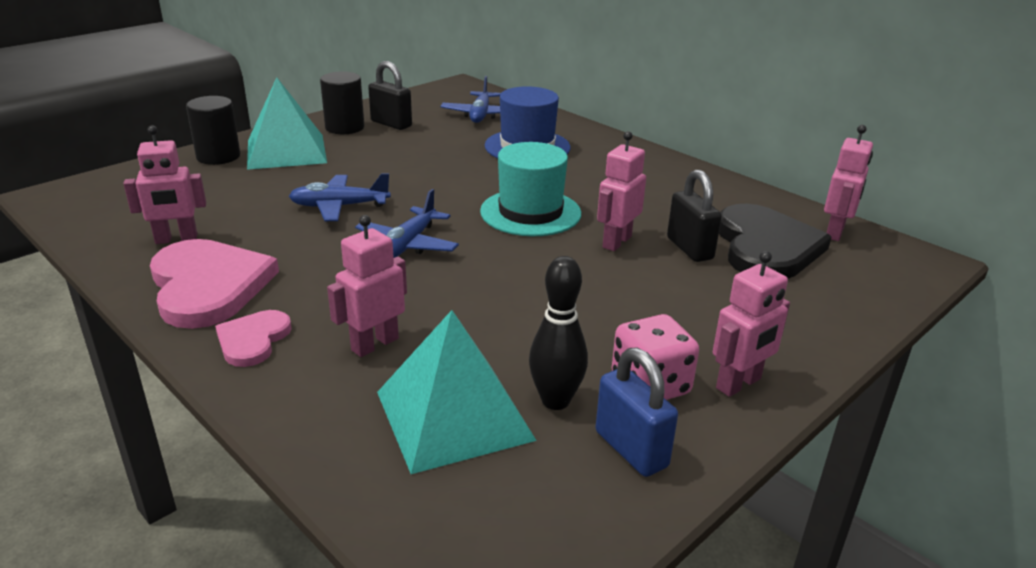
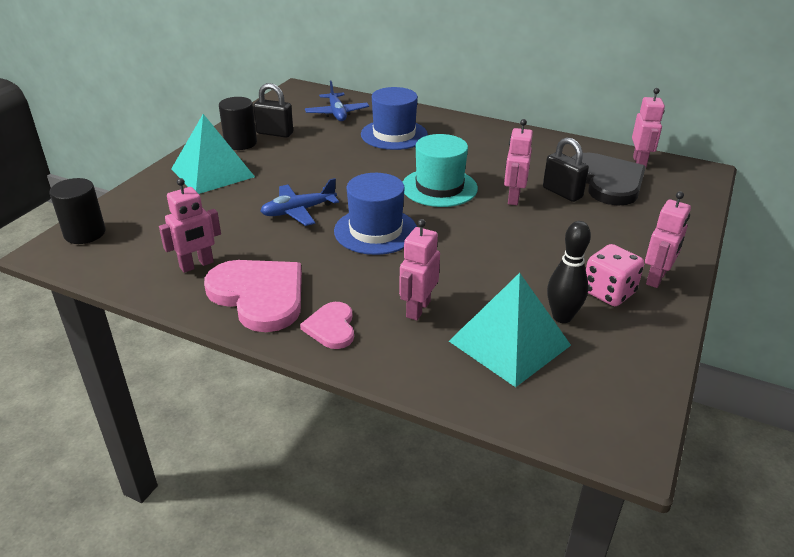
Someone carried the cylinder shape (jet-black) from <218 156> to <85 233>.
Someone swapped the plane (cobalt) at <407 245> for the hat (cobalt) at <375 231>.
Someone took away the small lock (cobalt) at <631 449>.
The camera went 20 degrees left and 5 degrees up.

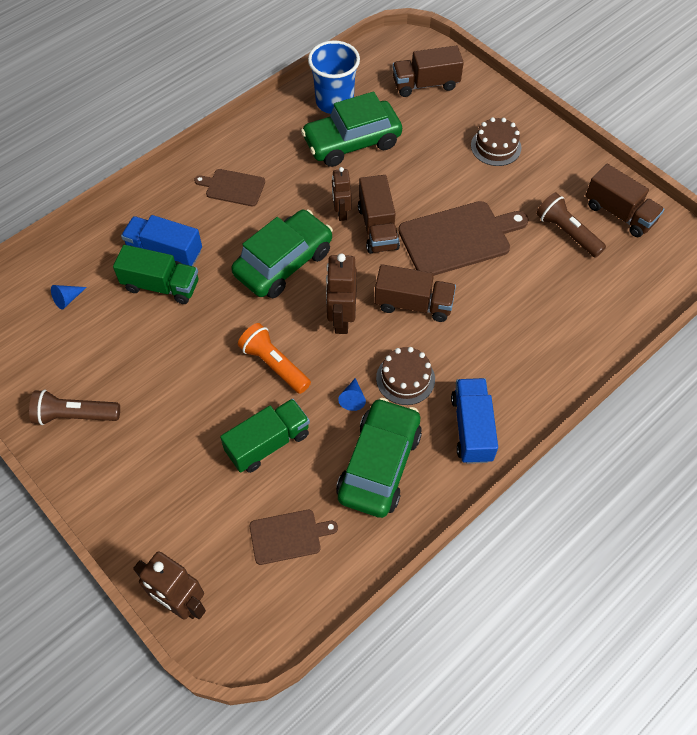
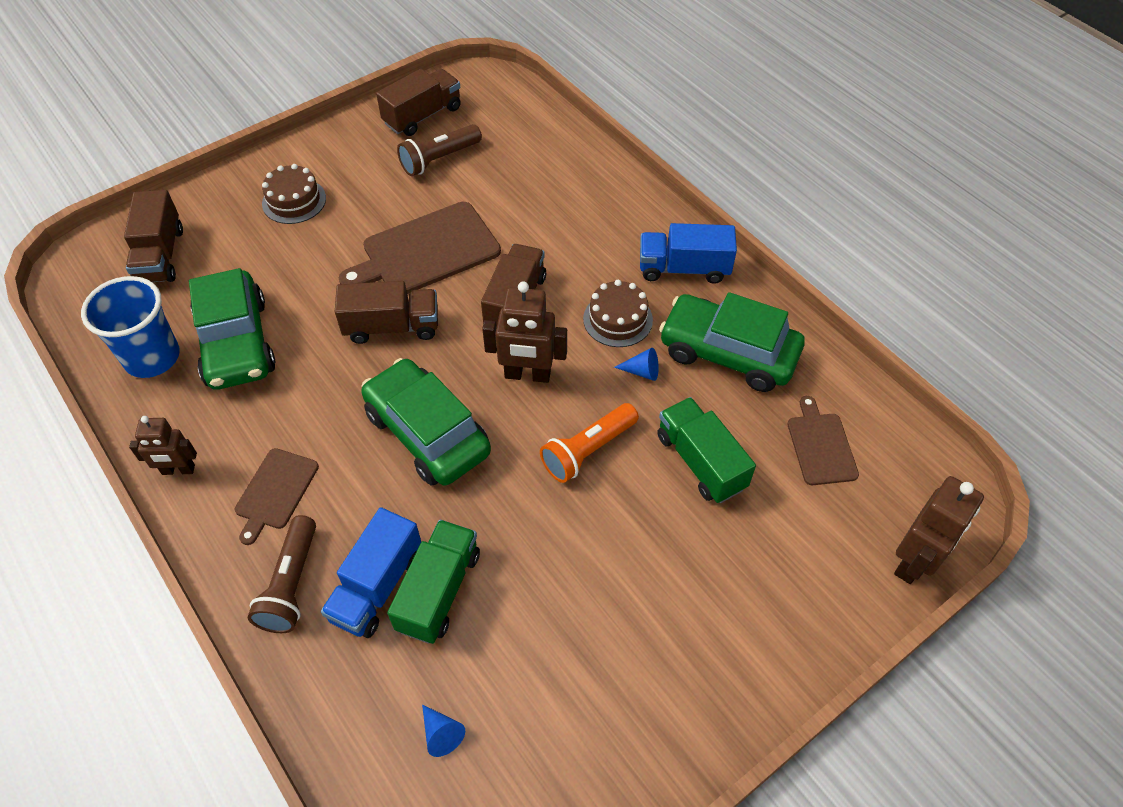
Someone carried the robot figure (russet) from <341 212> to <178 470>.
Someone rotated the bread board (russet) at <458 238> by 105 degrees counterclockwise.
Someone carried the torch (russet) from <75 415> to <291 584>.
The camera went 85 degrees left and 5 degrees down.

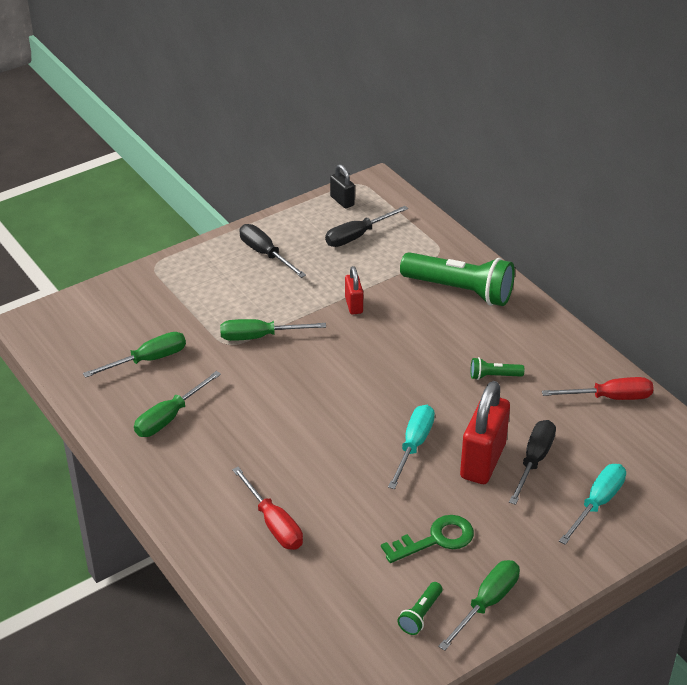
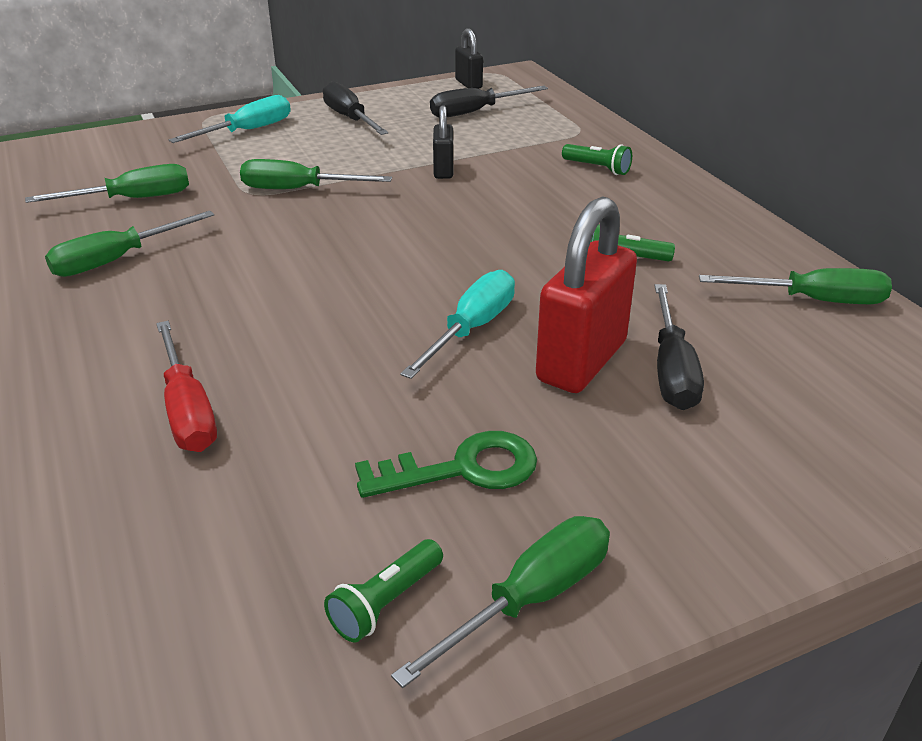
Someone scaled the torch (emerald) at <460 290> by 0.44.
Someone repainted the small lock (crimson) at <353 305>, which became the small lock (jet-black) at <443 170>.
Someone repainted the hand screwdriver (crimson) at <610 397>, which became the hand screwdriver (emerald) at <813 300>.
Someone rotated the hand screwdriver (jet-black) at <534 460> by 150 degrees clockwise.
Someone carried the hand screwdriver (teal) from <597 503> to <247 131>.
The camera went 10 degrees right and 5 degrees down.

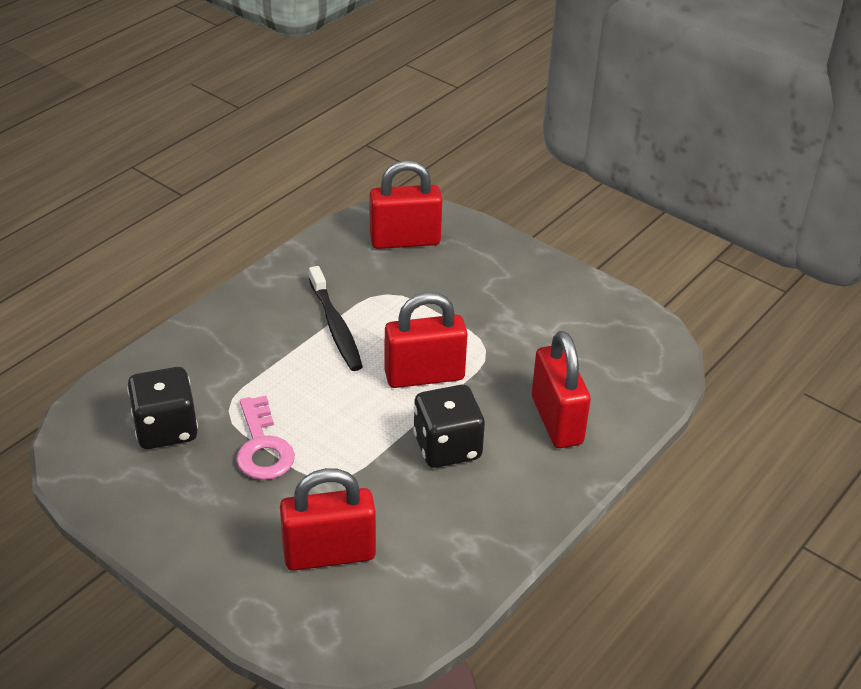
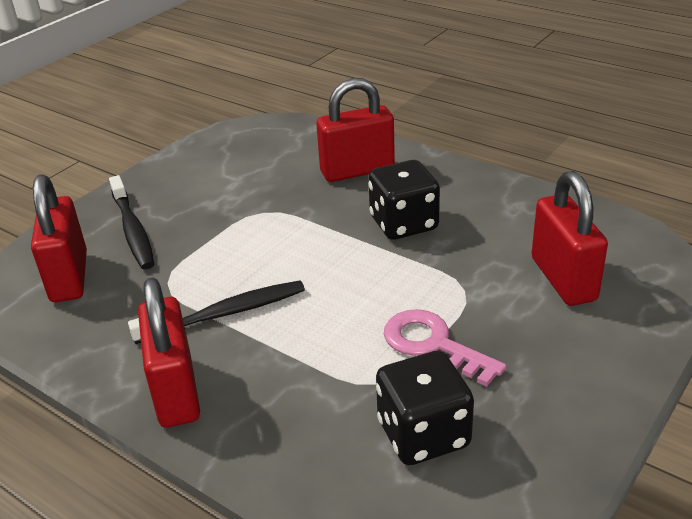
Someone carried the small lock (crimson) from <424 376> to <176 391>.
Someone rotated the latchkey (rose-pink) at <262 447> by 120 degrees counterclockwise.
Someone put down the toothbrush (jet-black) at <133 230>.
The camera went 90 degrees left and 5 degrees down.

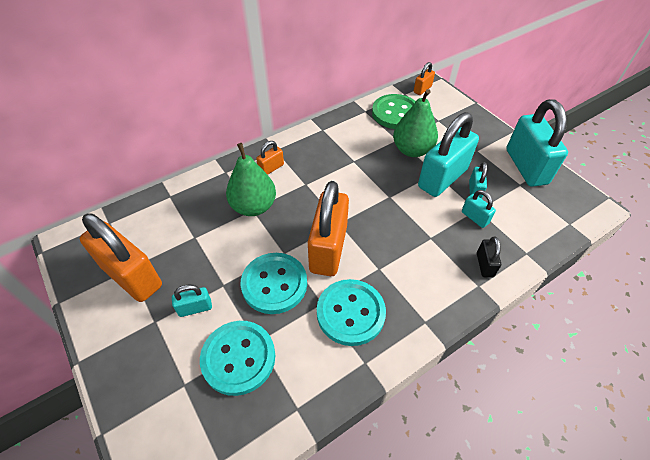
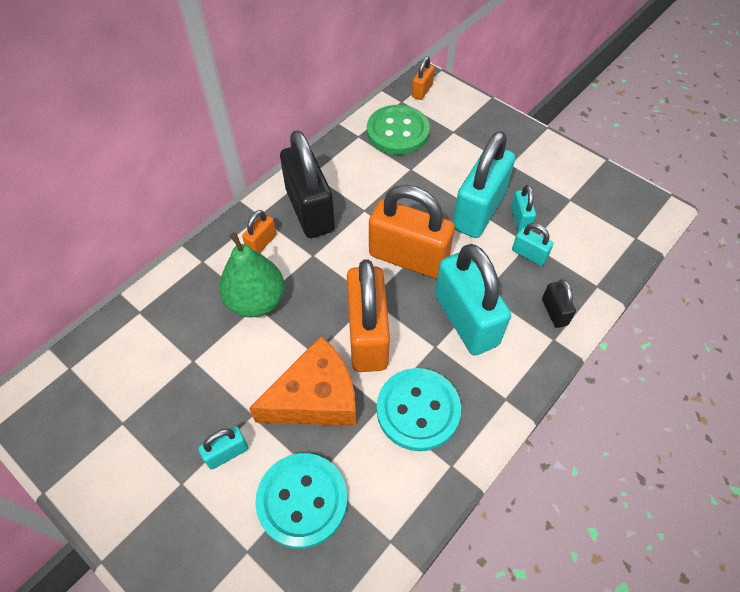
Someone took away the pear (emerald) at <412 150>.
Someone carried the small lock (teal) from <526 167> to <466 320>.
Someone carried the small lock (orange-coloured) from <132 276> to <408 258>.
Someone swapped the shirt button (teal) at <274 284> for the cheese wedge (orange-coloured) at <315 397>.
Someone put down the small lock (jet-black) at <310 210>.
The camera went 15 degrees left and 5 degrees up.

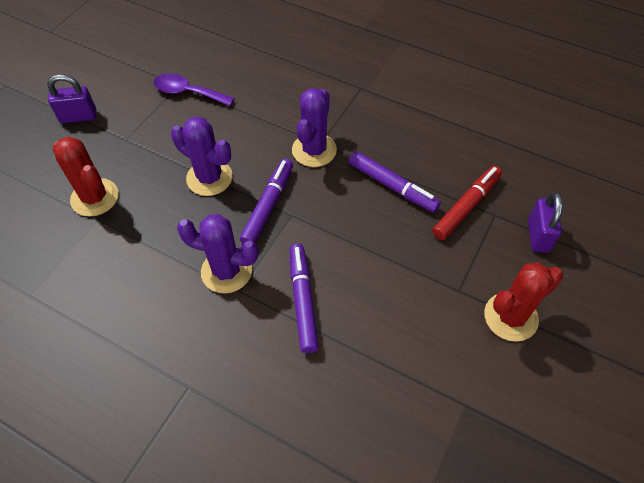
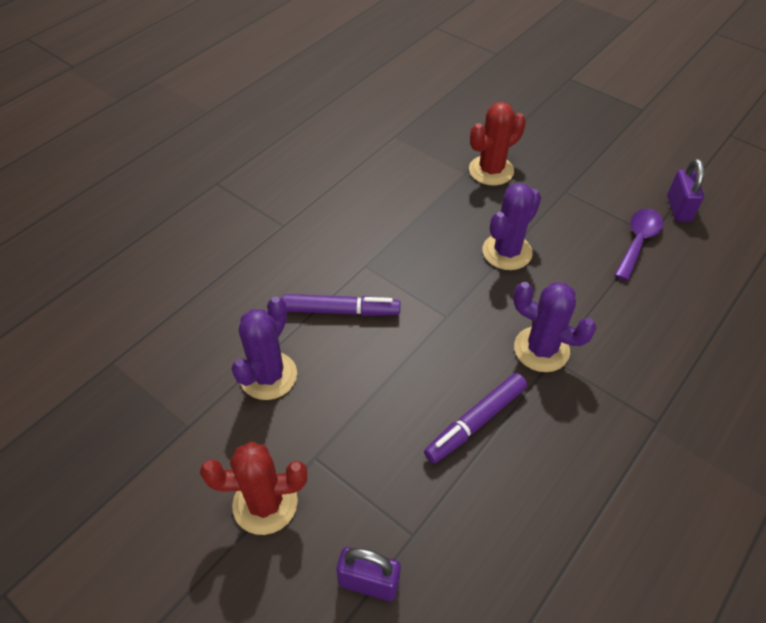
Someone carried the small lock (royal purple) from <78 117> to <678 208>.
Someone took away the marker pen (royal purple) at <268 206>.
Someone took away the marker pen (crimson) at <466 206>.
Someone carried the cactus (royal purple) from <226 271> to <268 376>.
Someone rotated the cactus (crimson) at <510 317> by 75 degrees counterclockwise.
The camera went 100 degrees right and 5 degrees down.

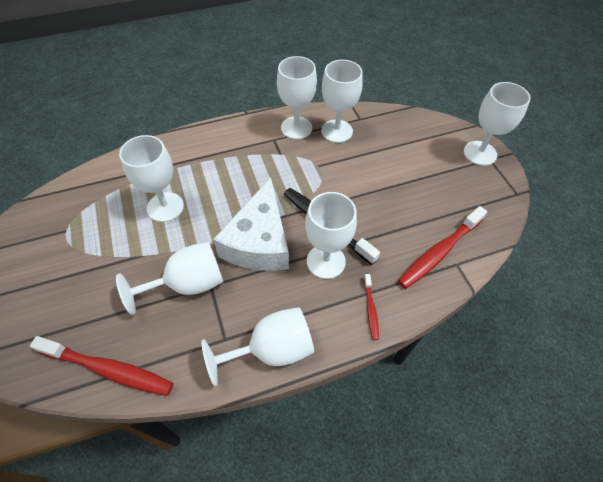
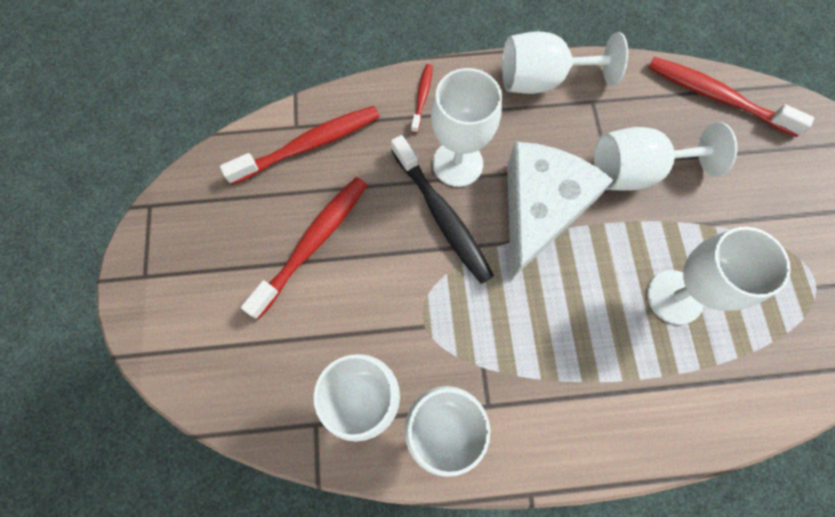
Someone took away the wine glass (pure white) at <480 153>.
Someone put down the toothbrush (crimson) at <313 243>.
The camera went 165 degrees left and 15 degrees up.

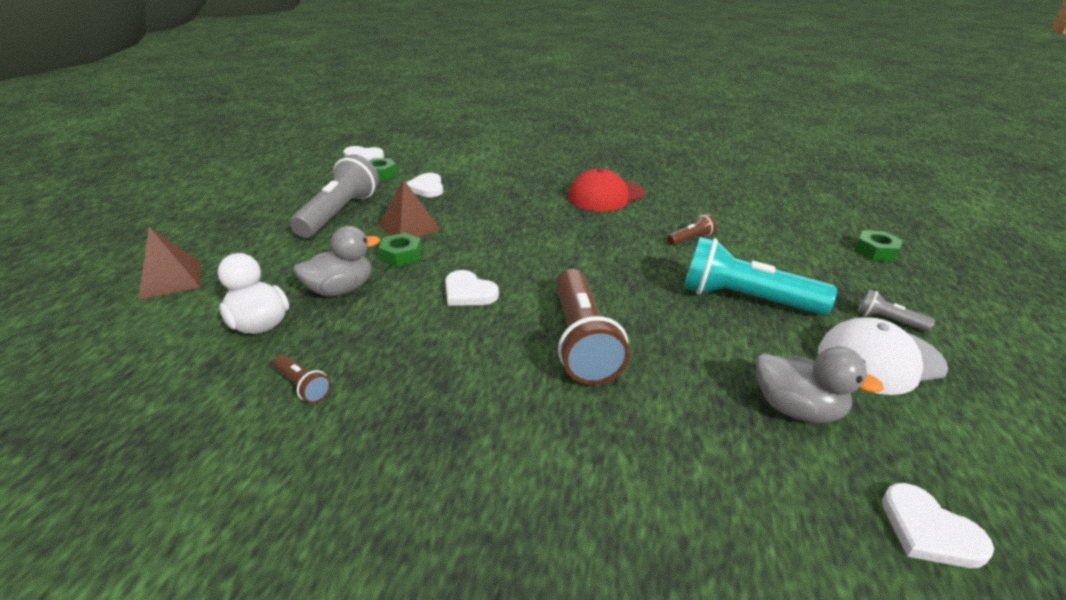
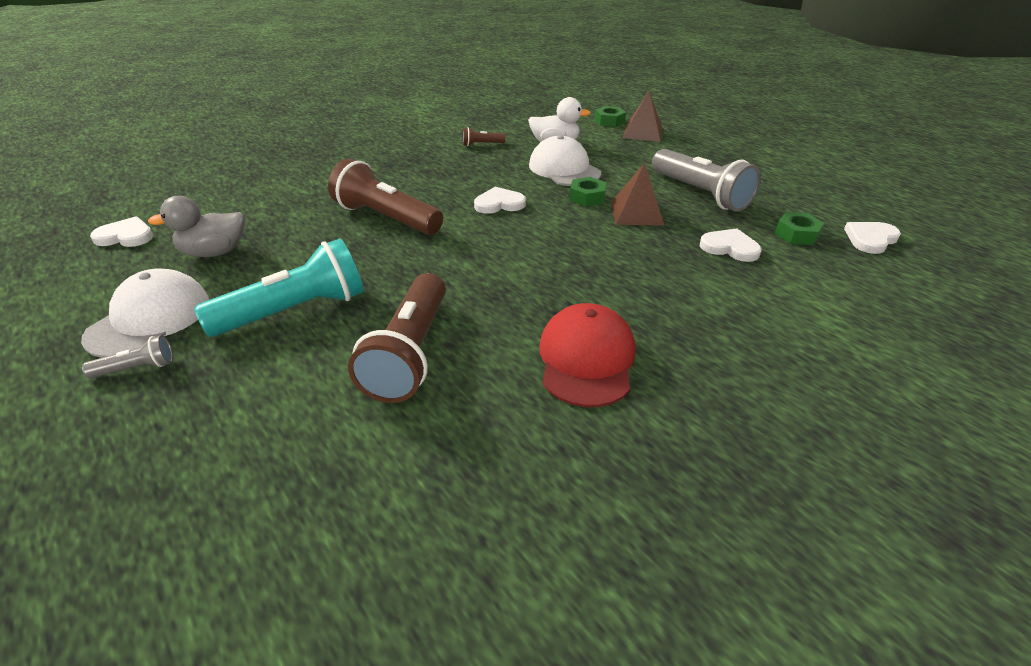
Someone scaled the torch (russet) at <690 238> by 2.23.
Someone swapped the toy duck (ash-grey) at <341 289> for the cap (pure white) at <564 169>.
Someone carried the nut (emerald) from <875 251> to <609 121>.
The camera went 130 degrees right and 5 degrees up.

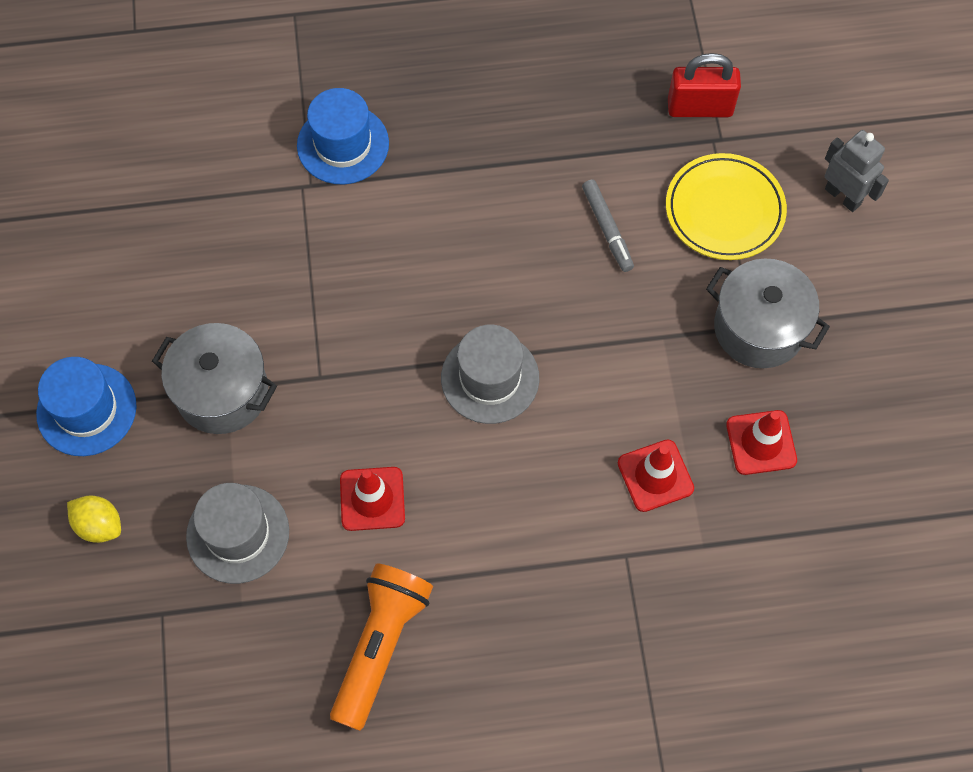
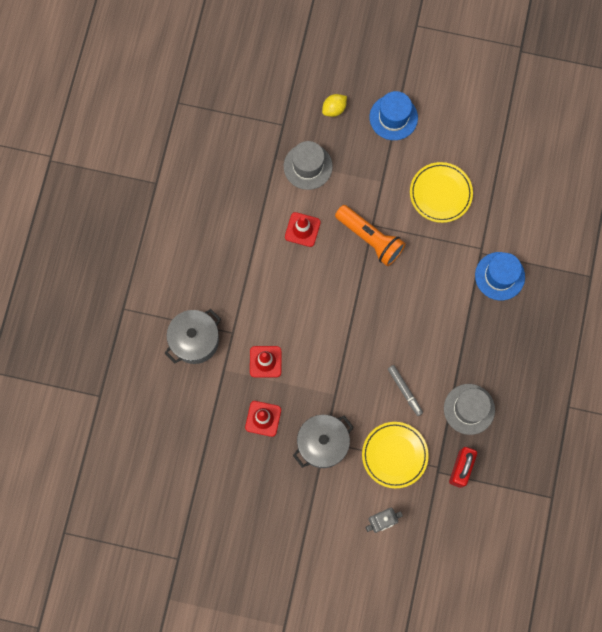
Someone rotated the marker pen (ash-grey) at <607 229> by 120 degrees counterclockwise.
Someone carried the pot (ash-grey) from <222 392> to <195 341>.
Someone carried the hat (ash-grey) from <490 378> to <469 409>.
Someone carried the torch (orange-coloured) from <380 645> to <370 238>.
Someone put down the plate (yellow) at <440 193>.
The camera went 110 degrees right and 10 degrees up.

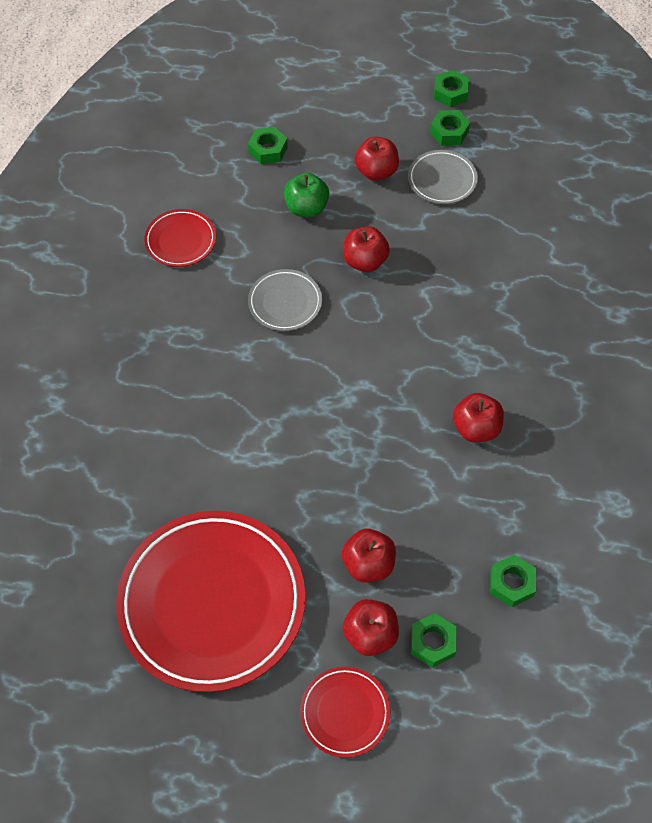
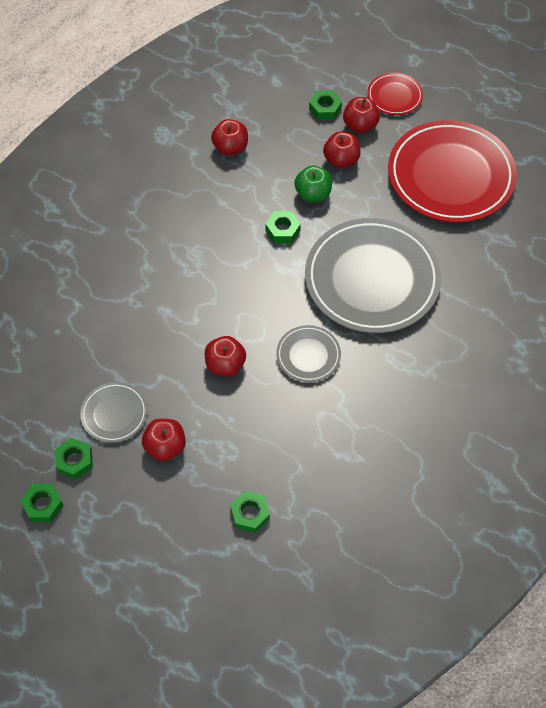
Someone carried the apple fruit (emerald) from <306 208> to <313 194>.
Someone took away the plate (crimson) at <180 241>.
Someone carried the apple fruit (crimson) from <476 428> to <230 148>.
Someone carried the nut (emerald) from <511 583> to <282 230>.
Someone put down the plate (ash-grey) at <372 279>.
The camera went 155 degrees left and 0 degrees up.

